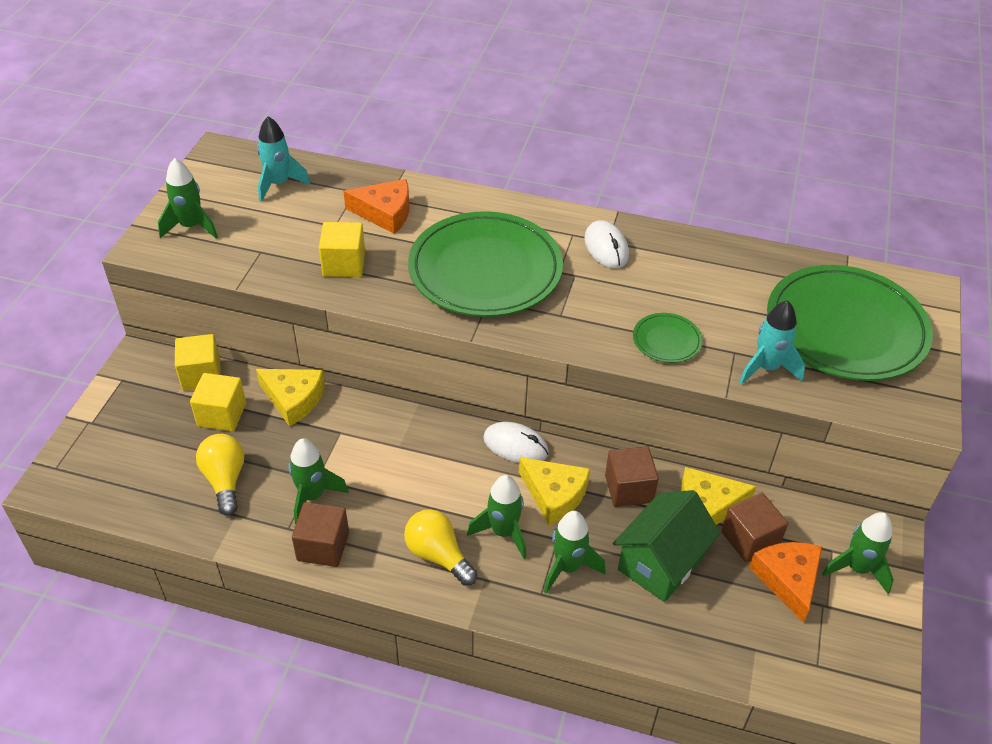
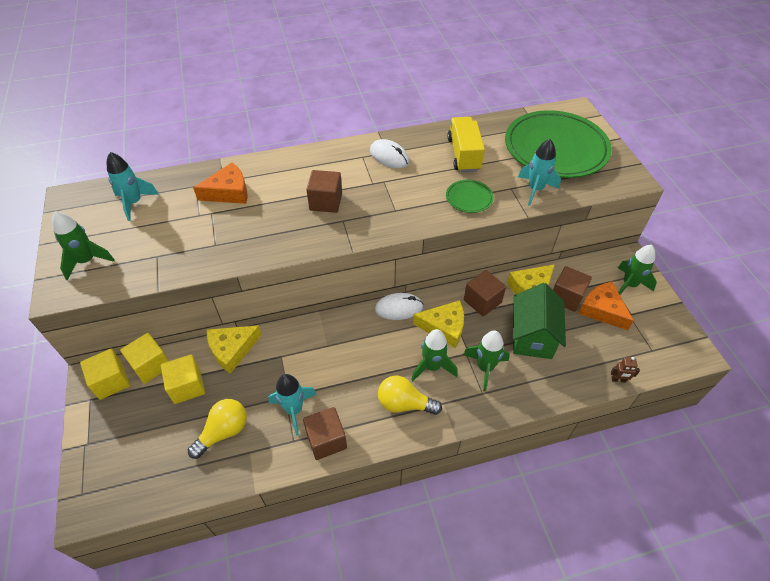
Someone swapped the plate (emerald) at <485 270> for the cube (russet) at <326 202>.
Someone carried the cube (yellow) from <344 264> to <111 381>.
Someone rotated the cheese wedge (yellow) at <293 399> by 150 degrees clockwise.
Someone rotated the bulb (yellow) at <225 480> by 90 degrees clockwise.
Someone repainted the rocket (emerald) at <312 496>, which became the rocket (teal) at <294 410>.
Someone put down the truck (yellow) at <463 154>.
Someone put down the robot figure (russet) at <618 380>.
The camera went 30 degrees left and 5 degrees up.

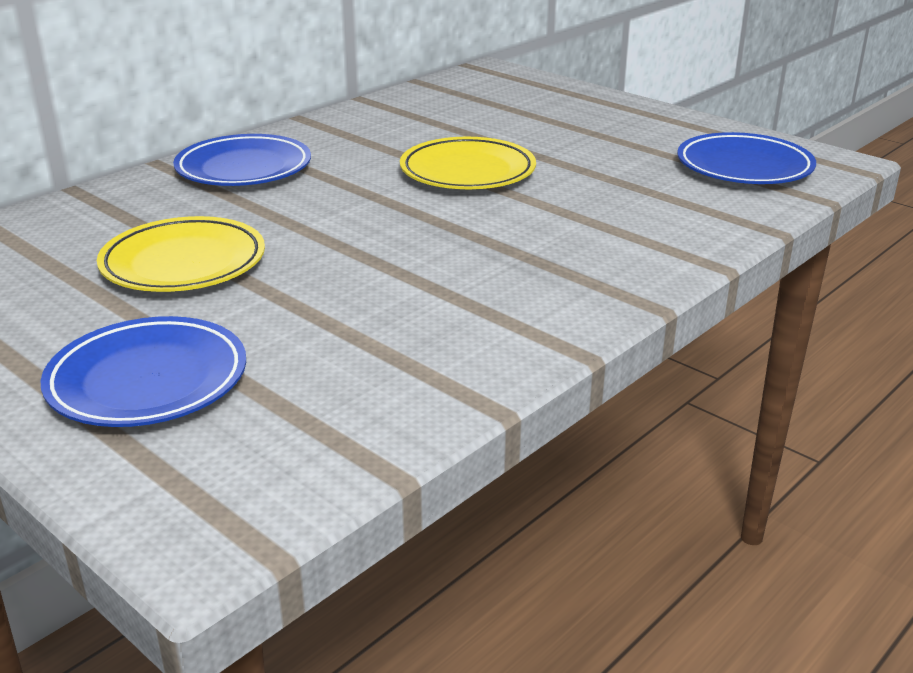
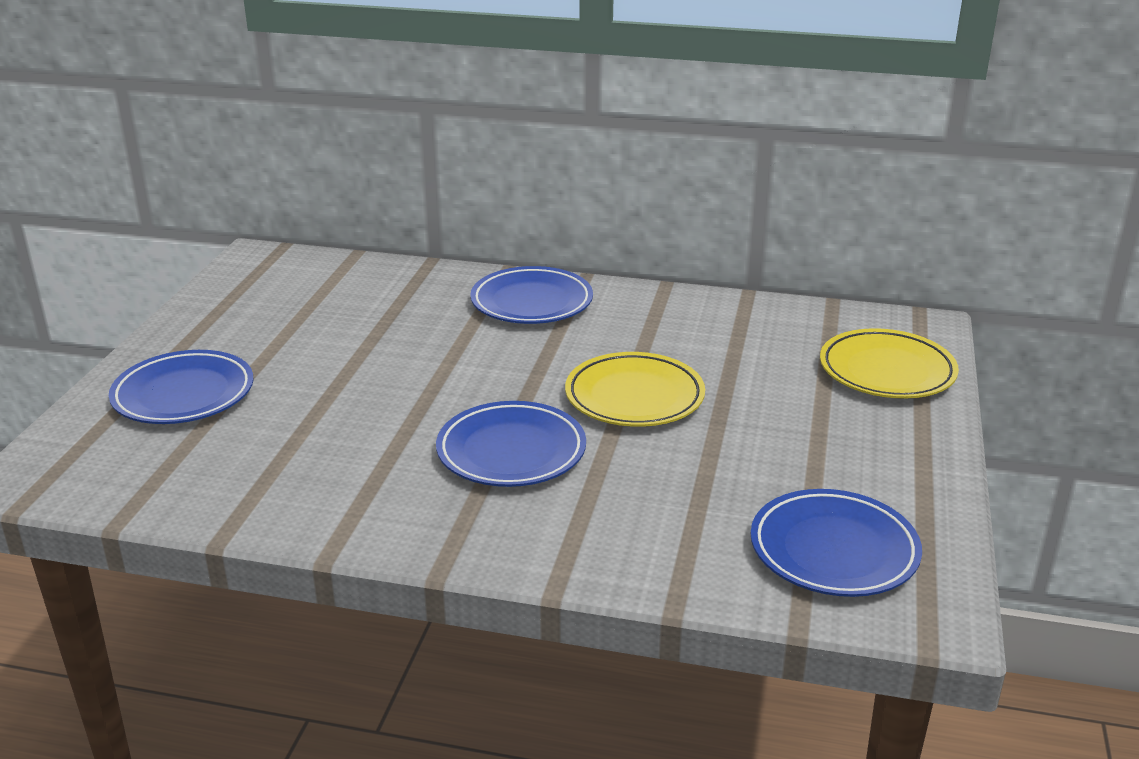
Someone carried the plate (yellow) from <183 263> to <887 371>.
Someone put down the plate (cobalt) at <511 451>.
The camera went 60 degrees right and 0 degrees up.

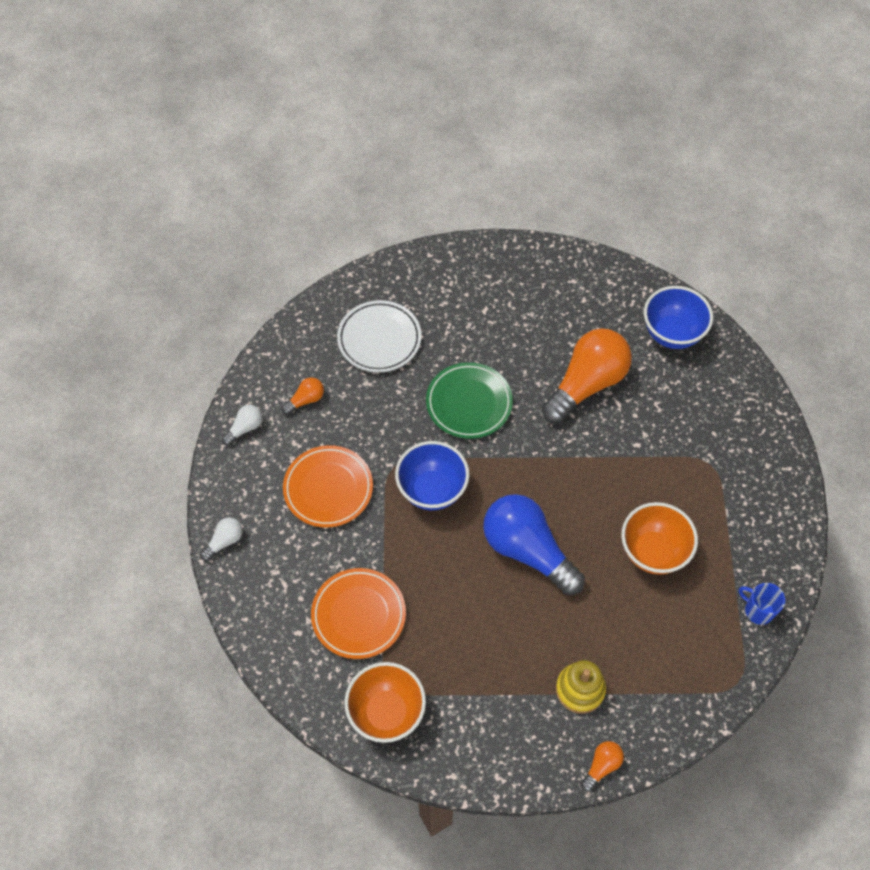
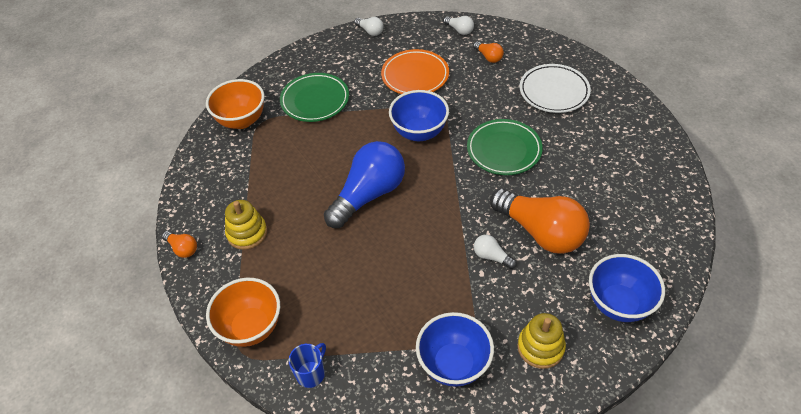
Someone carried the deep dish (orange-coloured) from <653 552> to <251 327>.
Someone repainted the plate (orange-coloured) at <358 615>, which became the plate (emerald) at <315 100>.
Someone put down the bulb (pure white) at <491 256>.
Someone put down the deep dish (cobalt) at <453 364>.
Someone put down the stacking rings (yellow) at <540 347>.
The camera went 90 degrees right and 10 degrees down.

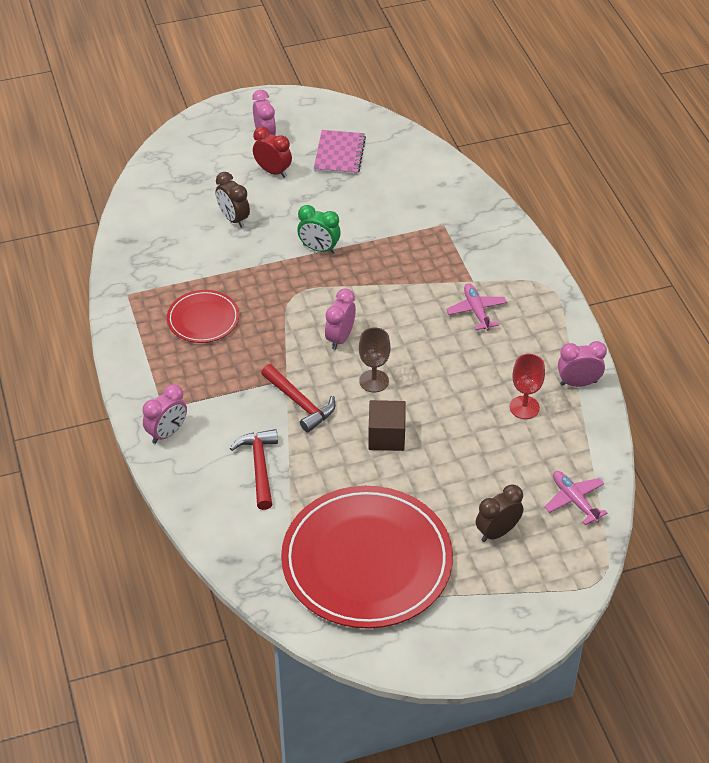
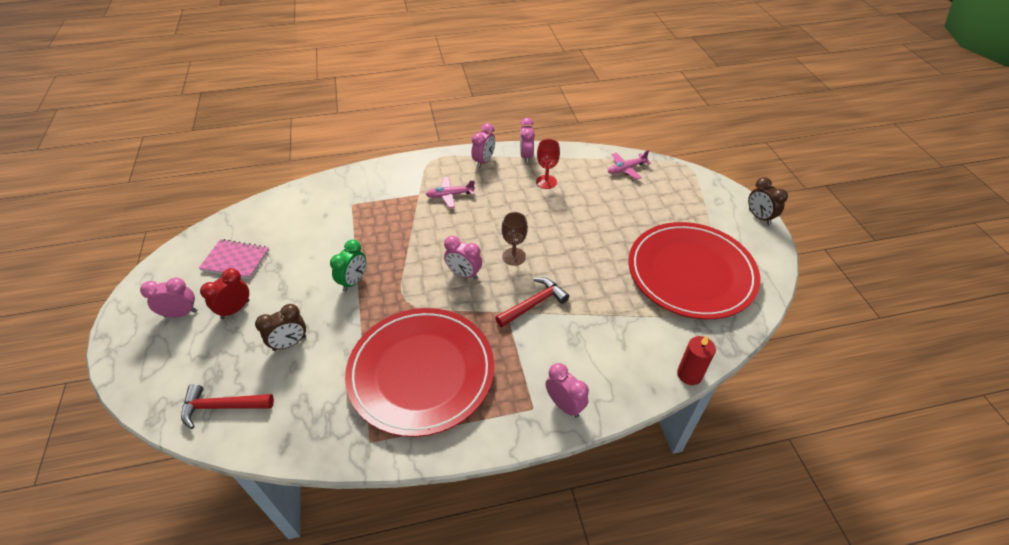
Someone scaled the plate (crimson) at <203 319> by 2.07.
Someone took away the cube (russet) at <386 437>.
Someone carried the carpenter's hammer (crimson) from <260 467> to <222 406>.
Someone carried the alarm clock (russet) from <497 532> to <759 217>.
Someone put down the alarm clock (rose-pink) at <484 161>.
Someone put down the wax candle (crimson) at <689 374>.
The camera went 85 degrees left and 0 degrees up.

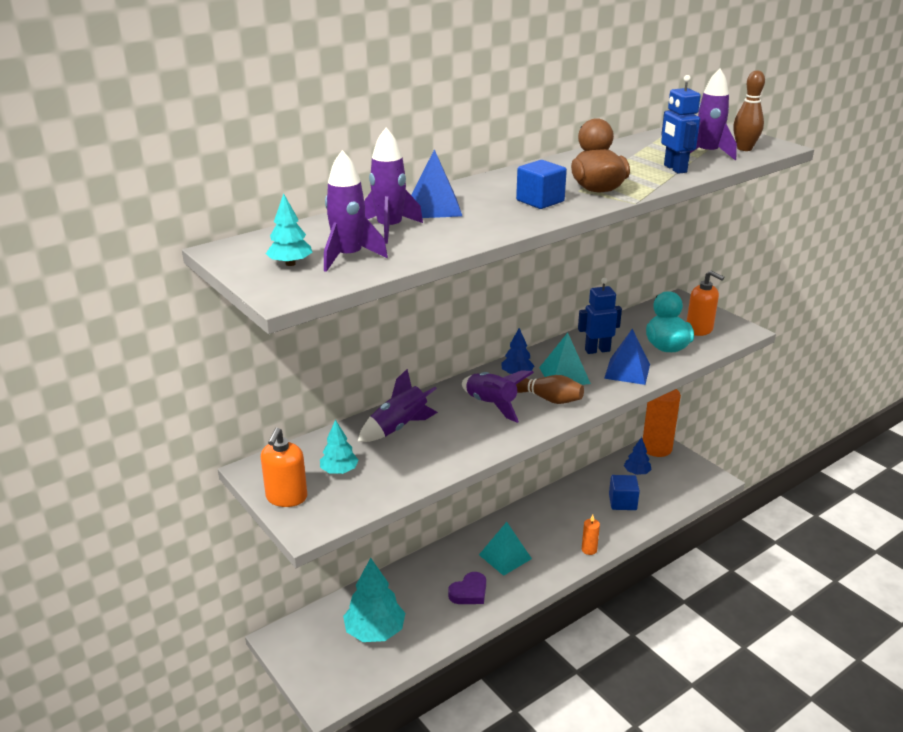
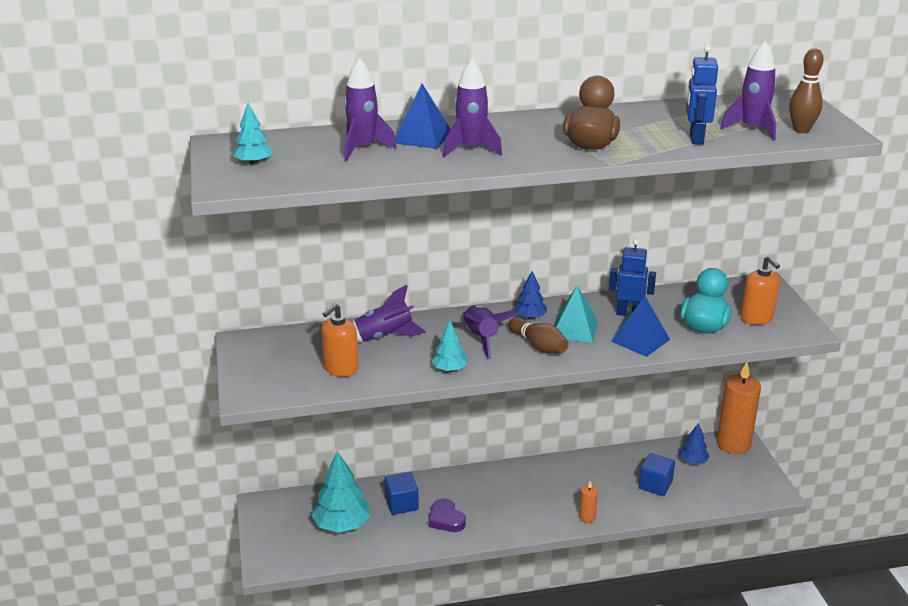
Someone carried the rocket (royal purple) from <349 257> to <471 149>.
Someone carried the cube (cobalt) from <540 201> to <401 504>.
Someone carried the tree (teal) from <339 471> to <449 369>.
Someone carried the soap pump (orange-coloured) from <286 497> to <341 369>.
Someone took away the solid pyramid (teal) at <505 556>.
Someone rotated the heart shape (royal purple) at <469 592> by 75 degrees clockwise.
The camera went 25 degrees right and 0 degrees up.

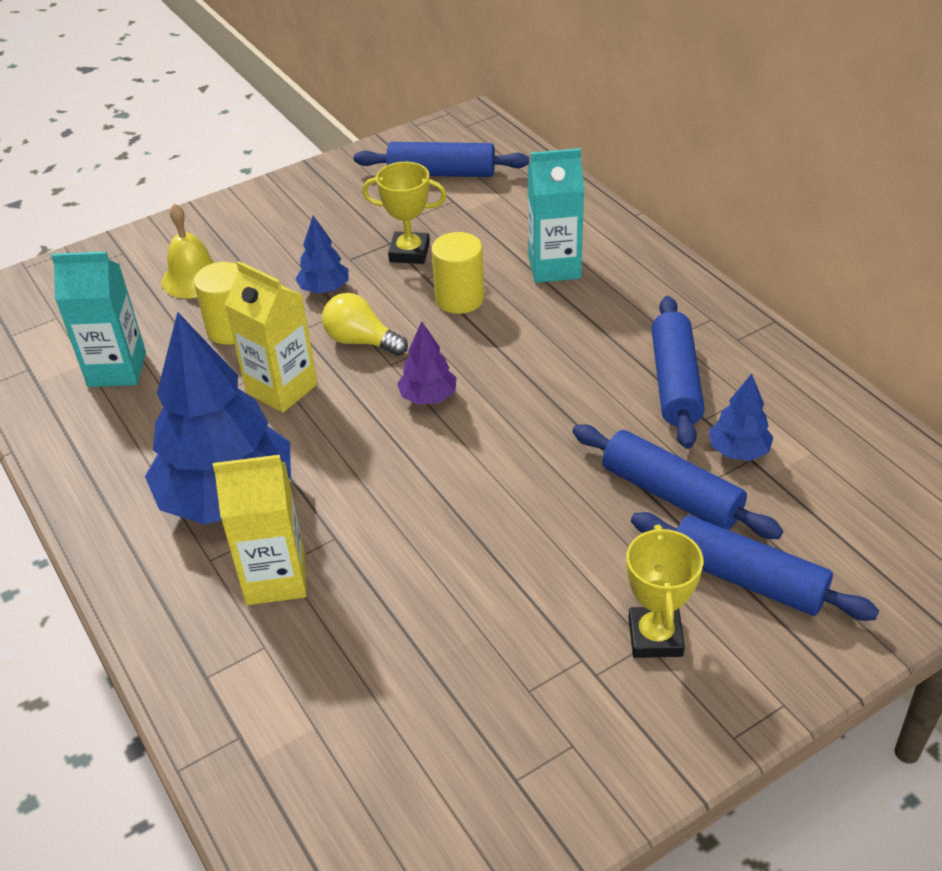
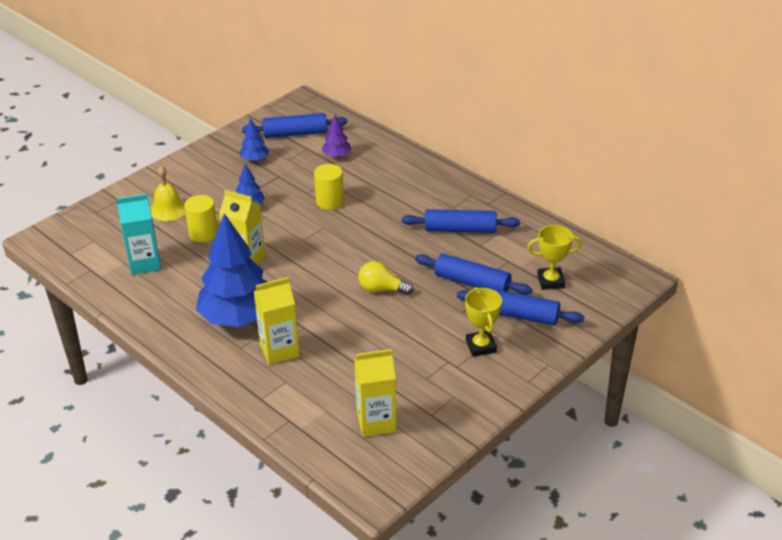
Someone took away the milk carton (teal) at <554 267>.
Someone carried the trophy (yellow) from <409 252> to <550 281>.
Someone carried the bulb (yellow) from <361 341> to <381 289>.
Someone rotated the pastry roller (cobalt) at <675 382> by 75 degrees counterclockwise.
Someone carried the tree (royal purple) from <428 397> to <337 156>.
Someone carried the tree (cobalt) from <738 451> to <255 159>.
Someone put down the milk carton (yellow) at <376 422>.
The camera went 15 degrees left and 5 degrees down.

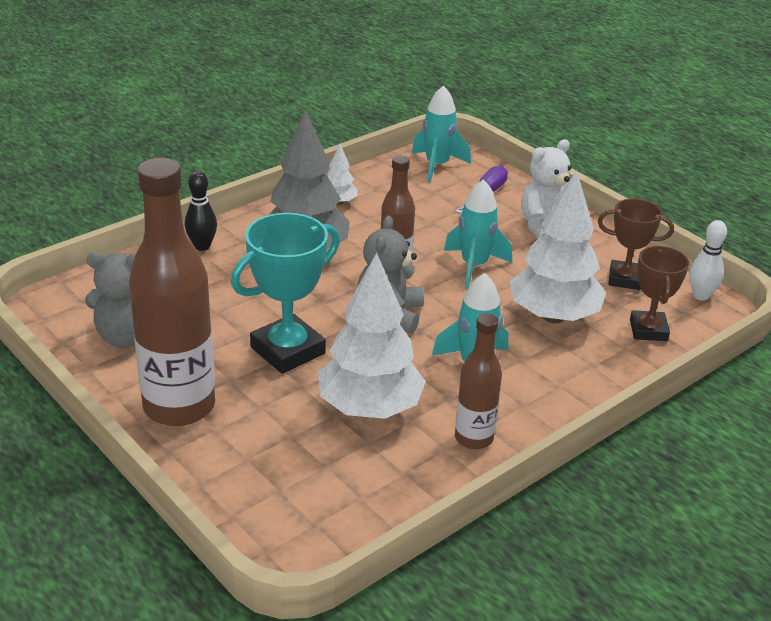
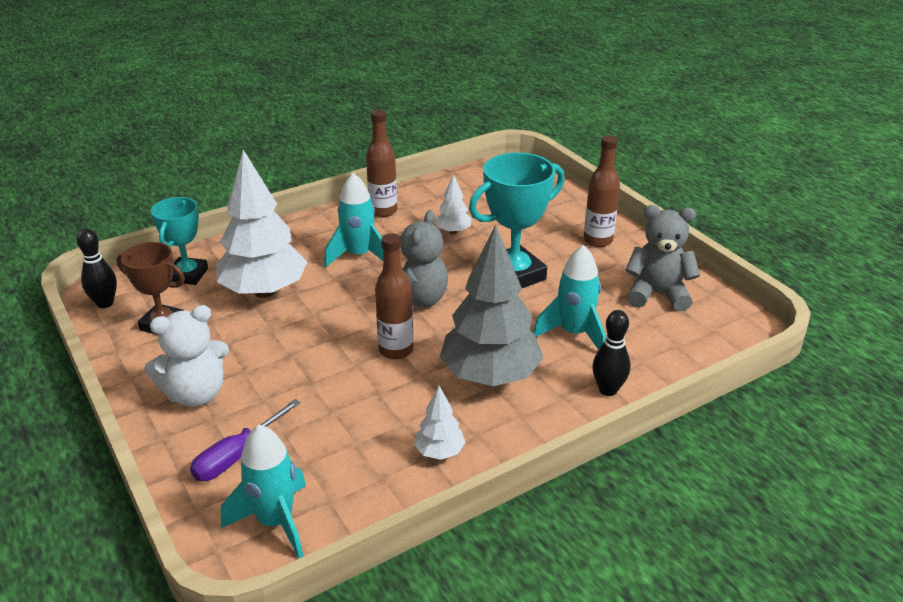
Someone scaled the flask (russet) at <179 406> by 0.54.
Someone carried the rocket (teal) from <474 266> to <574 333>.
Someone repainted the skittle (pure white) at <700 296>, which became the skittle (jet-black) at <105 303>.
Someone repainted the trophy (russet) at <648 330>, which became the trophy (teal) at <188 275>.
Someone scaled the tree (pure white) at <369 408> by 0.46.
The camera went 170 degrees left and 0 degrees up.

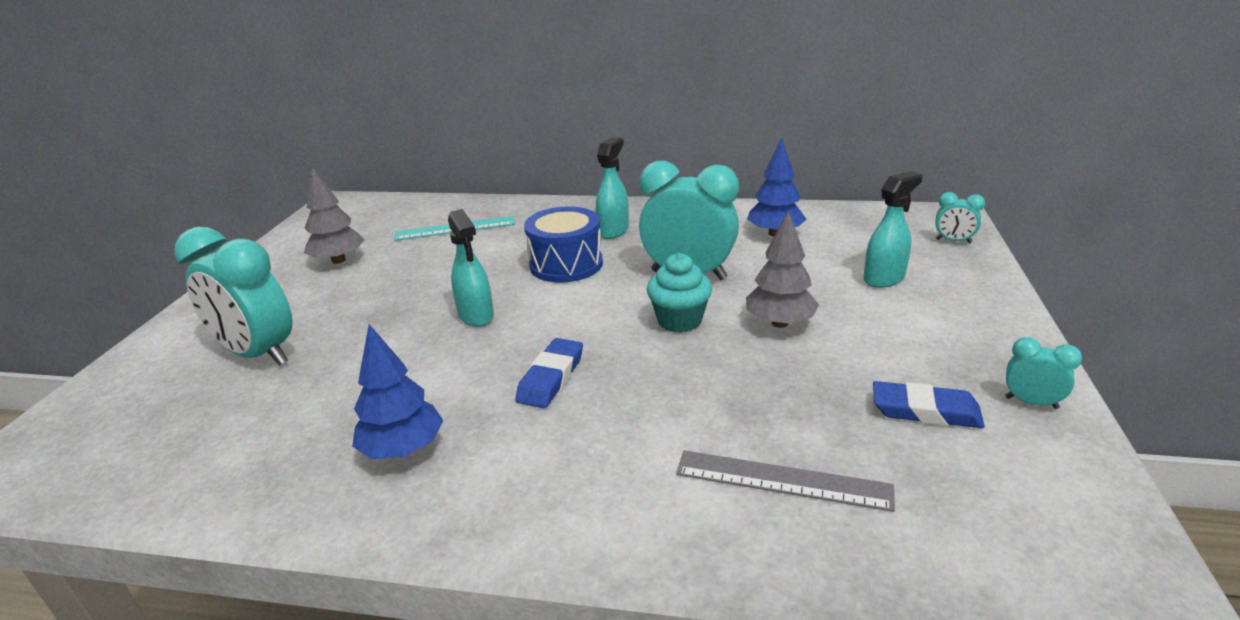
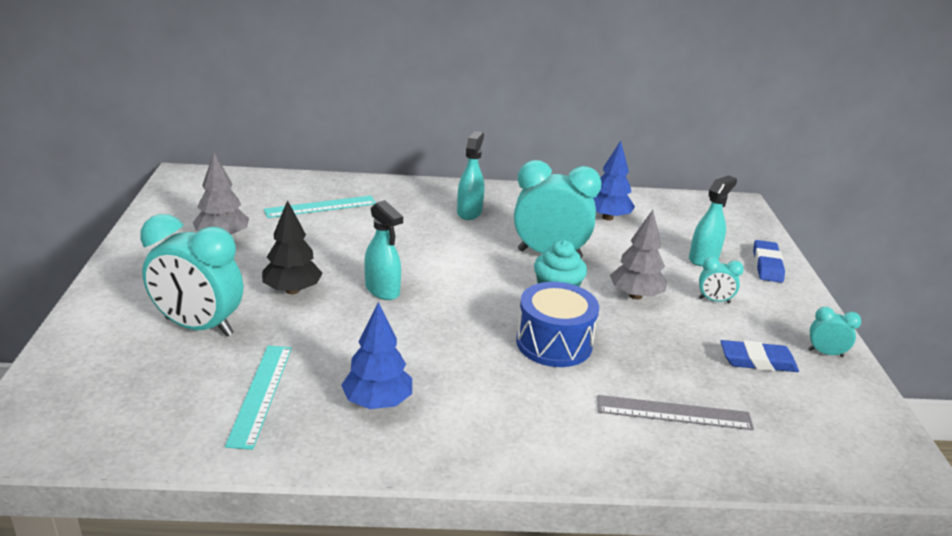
Someone carried the alarm clock (teal) from <953 241> to <714 300>.
Someone carried the drum (cobalt) from <566 264> to <554 343>.
Someone carried the pencil eraser (cobalt) from <551 378> to <767 265>.
Someone put down the tree (jet-black) at <292 290>.
Someone put down the straightedge (teal) at <260 394>.
The camera went 15 degrees left and 0 degrees up.

